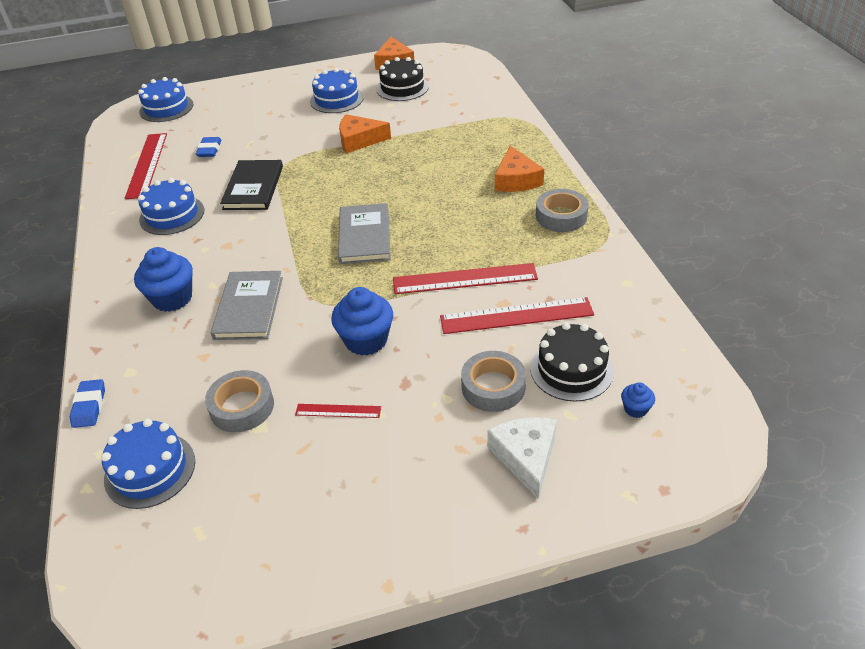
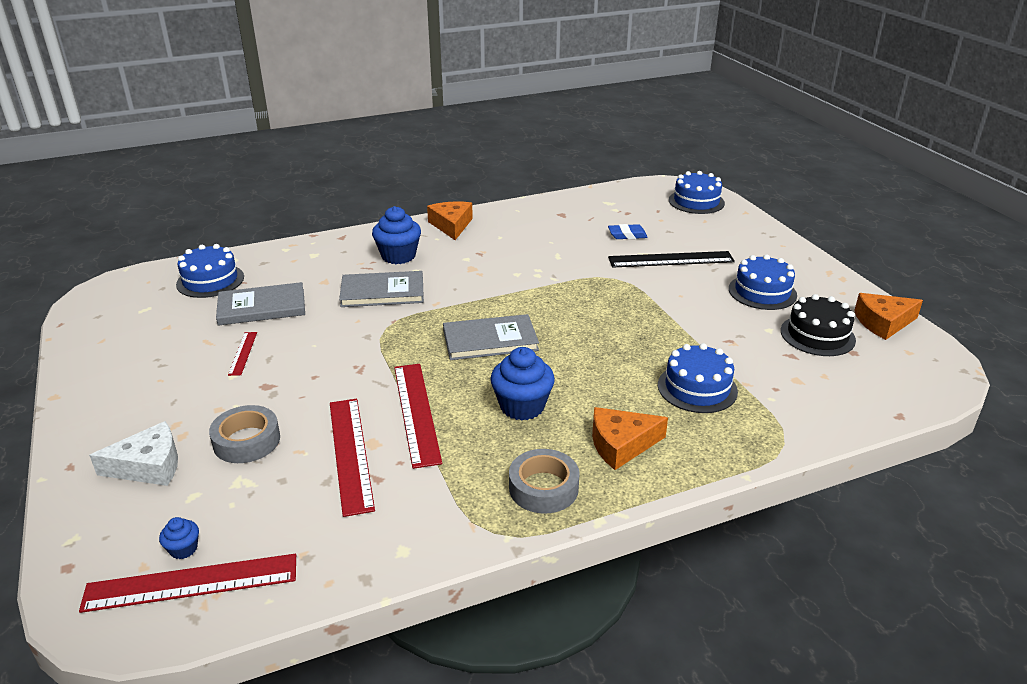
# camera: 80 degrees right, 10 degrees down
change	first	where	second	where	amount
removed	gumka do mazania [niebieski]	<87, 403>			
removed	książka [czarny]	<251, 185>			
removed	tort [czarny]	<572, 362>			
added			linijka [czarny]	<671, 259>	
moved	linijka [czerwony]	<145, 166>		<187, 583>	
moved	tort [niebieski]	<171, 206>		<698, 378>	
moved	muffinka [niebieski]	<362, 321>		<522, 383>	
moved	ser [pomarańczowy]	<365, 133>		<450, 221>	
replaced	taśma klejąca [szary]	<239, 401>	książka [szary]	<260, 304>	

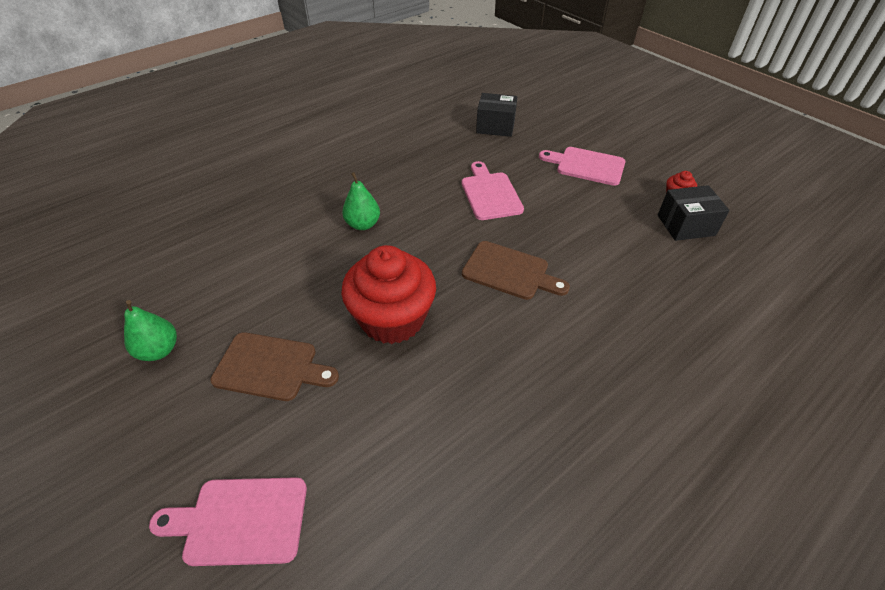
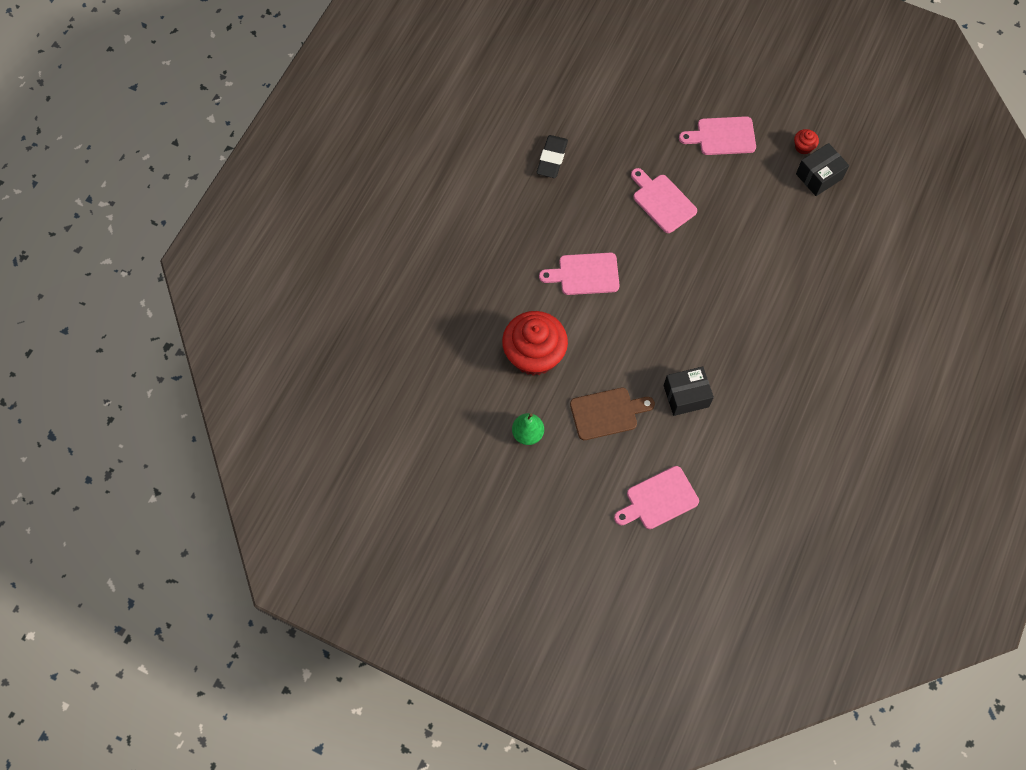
# camera: 25 degrees left, 20 degrees up
change	first	where	second	where	amount
removed	deska do krojenia [brązowy]	<516, 270>			
added			gumka do mazania [czarny]	<552, 156>	
moved	muffinka [czerwony]	<388, 294>		<535, 343>	
moved	pudełko [czarny]	<496, 115>		<689, 391>	
replaced	gruszka [zielony]	<361, 201>	deska do krojenia [różowy]	<579, 274>	

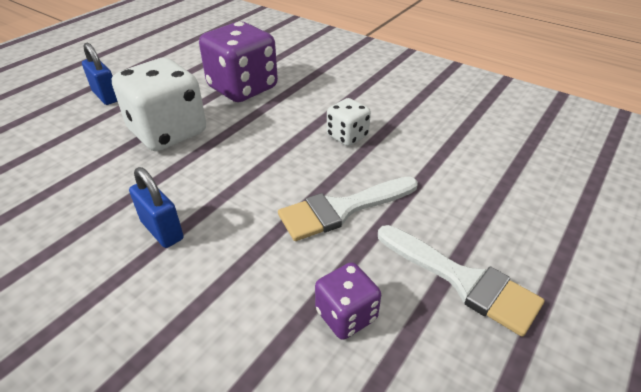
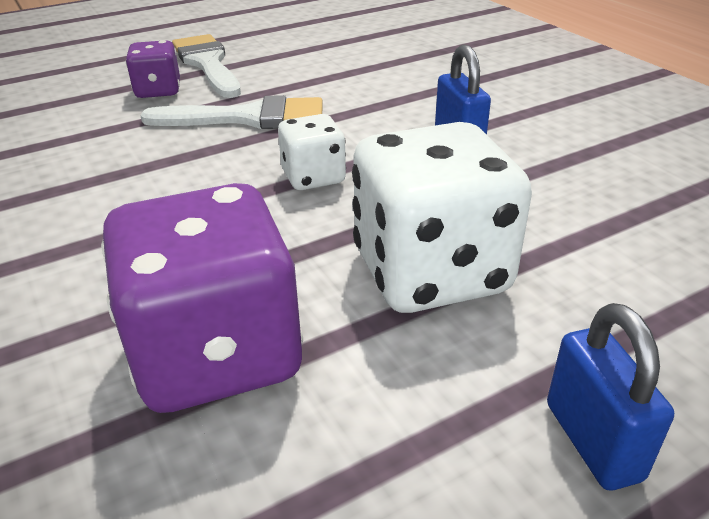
# camera: 155 degrees left, 5 degrees down
change	first	where	second	where	amount
moved	kostka do gry [fioletowy]	<348, 301>		<153, 69>	
moved	kostka do gry [biały]	<349, 122>		<312, 152>	

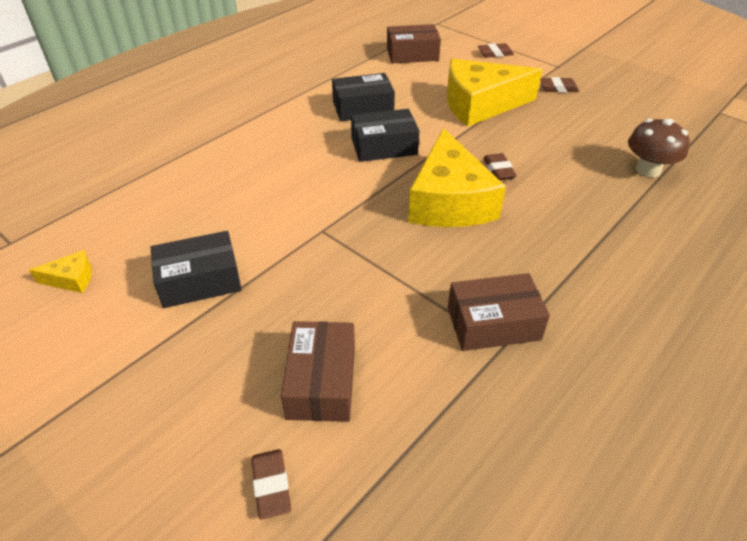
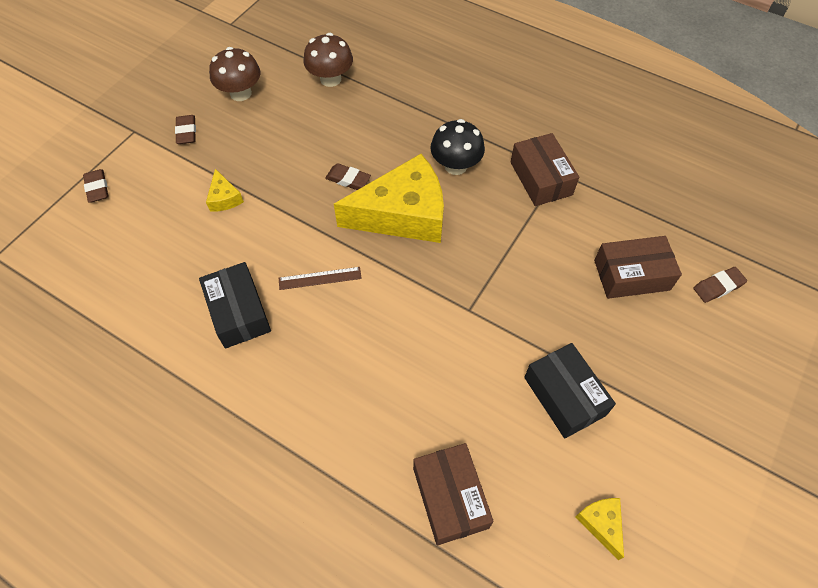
# camera: 100 degrees left, 15 degrees up
change	first	where	second	where	amount
added			grzyb [brązowy]	<234, 74>	
added			grzyb [czarny]	<457, 147>	
moved	pudełko [brązowy]	<414, 43>		<453, 494>	
replaced	pudełko [czarny]	<385, 135>	linijka [brązowy]	<320, 278>	
turned	gumka do mazania [brązowy]	<500, 166>		<348, 176>	45 degrees clockwise
resized	ser [żółty]	<495, 93>		<225, 190>	x0.41

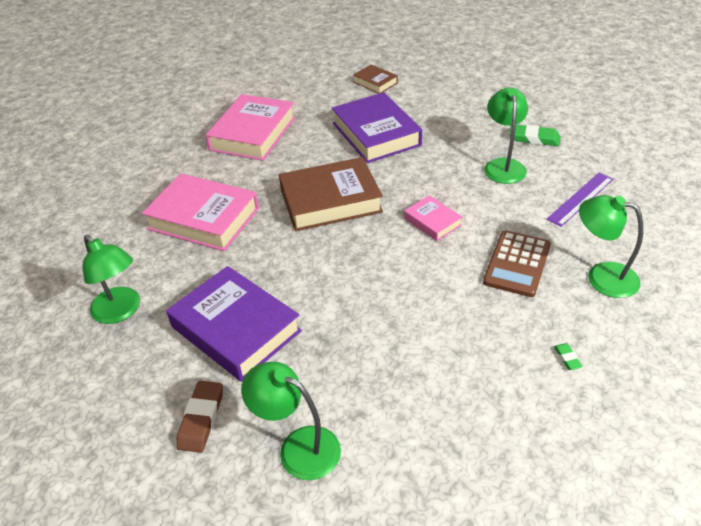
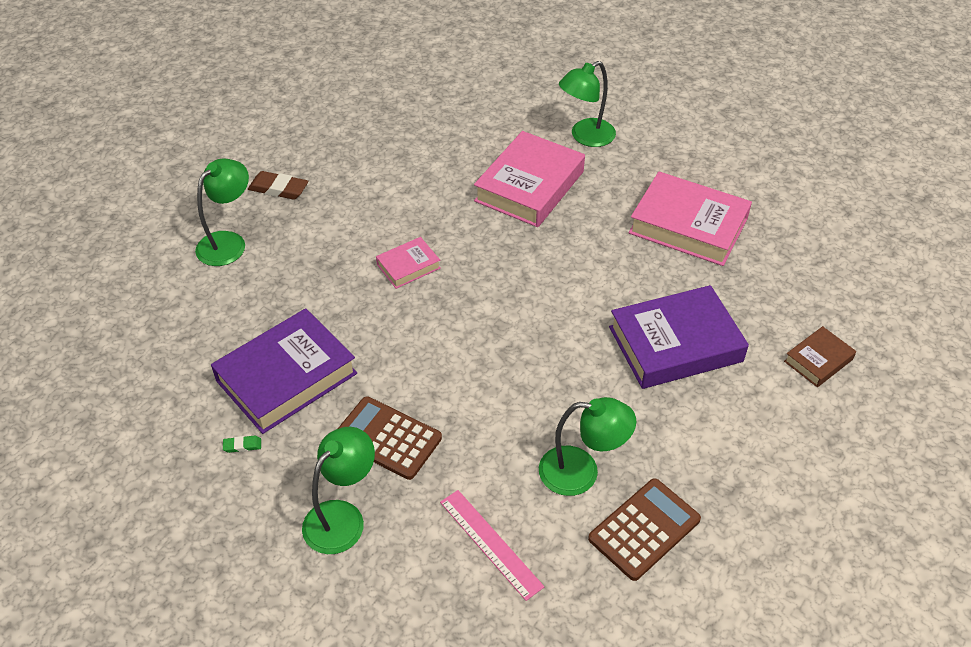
# camera: 95 degrees right, 5 degrees up
change	first	where	second	where	amount
removed	książka [brązowy]	<331, 194>			
moved	lampka [zielony]	<111, 279>		<587, 104>	
moved	książka [fioletowy]	<234, 324>		<284, 371>	
moved	książka [różowy]	<433, 218>		<408, 263>	
replaced	gumka do mazania [zielony]	<535, 135>	kalkulator [brązowy]	<644, 529>	
recoloured	linijka [fioletowy]	<580, 200>	linijka [różowy]	<492, 545>	

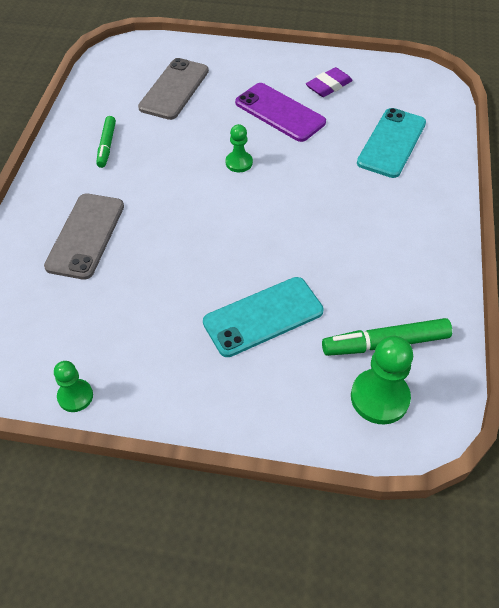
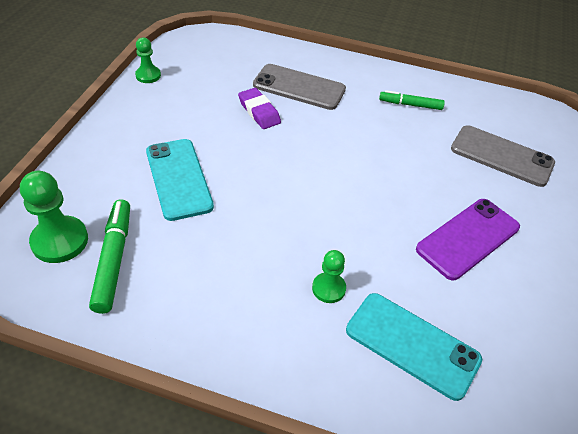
# camera: 95 degrees right, 5 degrees down
change	first	where	second	where	amount
moved	pionek [zielony]	<239, 148>		<329, 276>	
moved	gumka do mazania [fioletowy]	<329, 82>		<259, 108>	

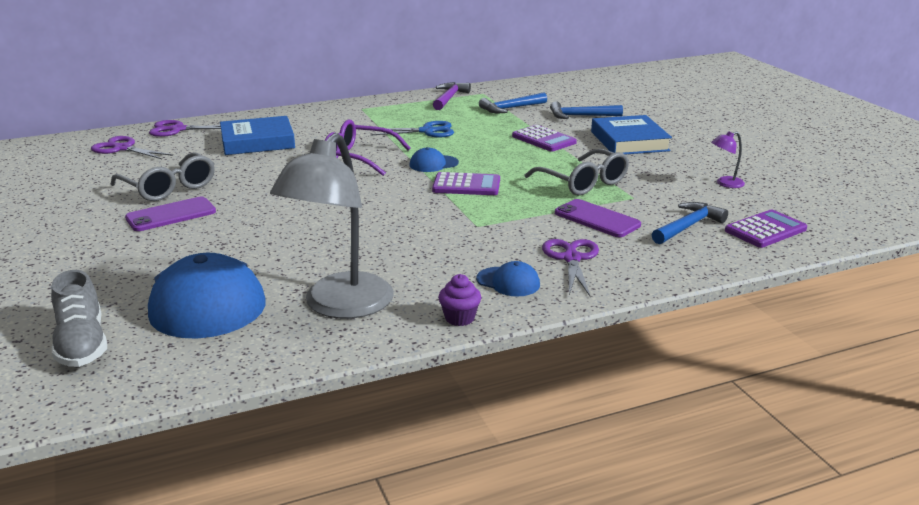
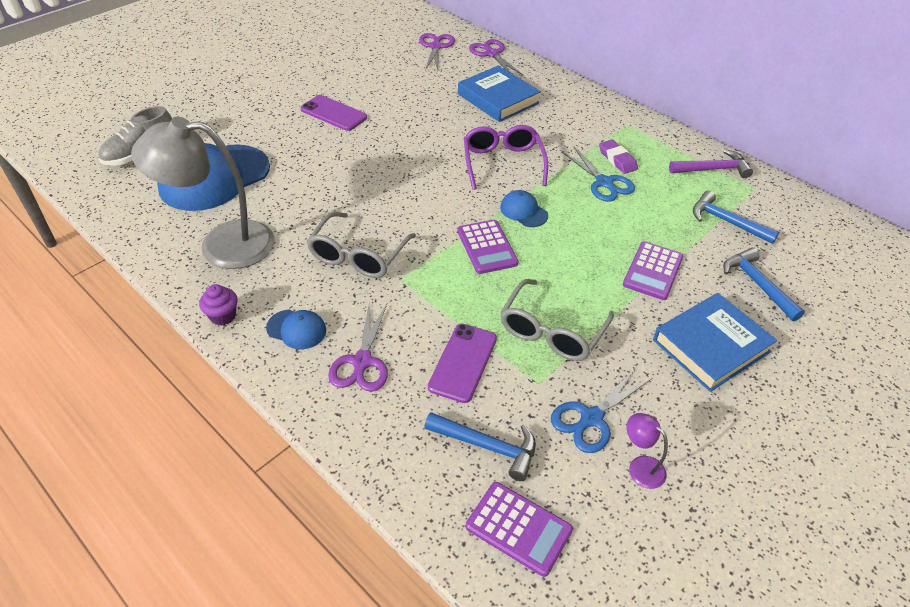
# camera: 65 degrees right, 20 degrees up
change	first	where	second	where	amount
added			nożyczki [niebieski]	<601, 410>	
added			gumka do mazania [fioletowy]	<618, 156>	
moved	okulary [szary]	<163, 176>		<361, 245>	
turned	czapka [niebieski]	<508, 279>		<296, 329>	75 degrees counterclockwise
turned	nożyczki [fioletowy]	<570, 268>		<358, 347>	120 degrees clockwise

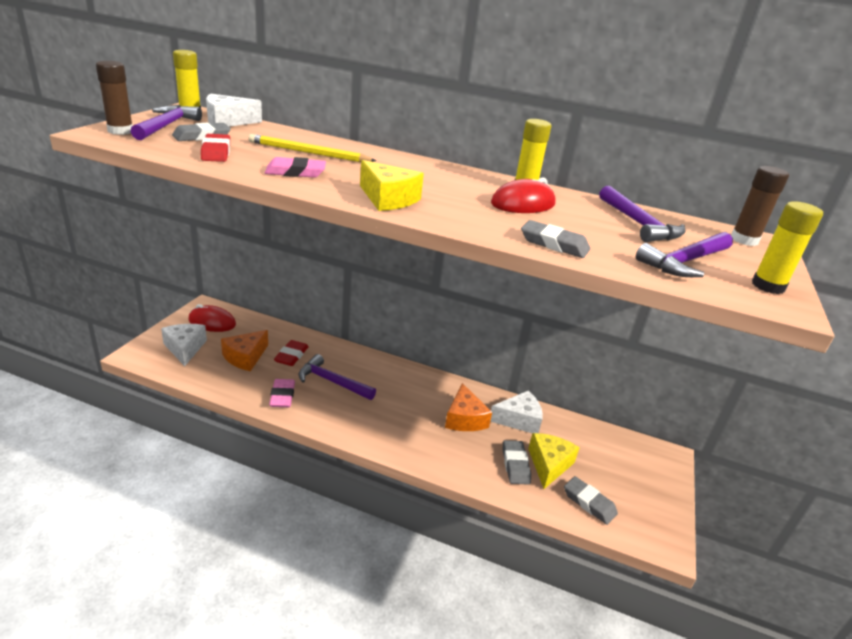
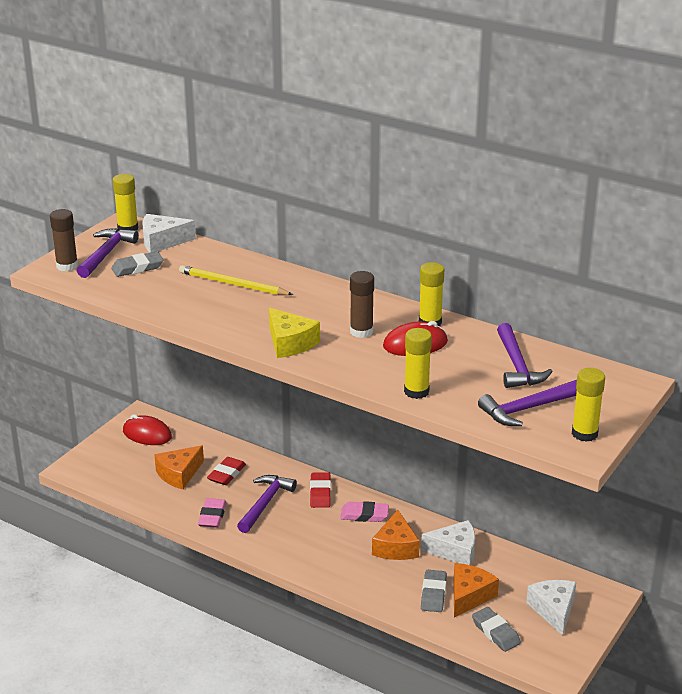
# camera: 15 degrees right, 0 degrees up
change	first	where	second	where	amount
moved	ser [biały]	<184, 345>		<551, 608>	
moved	gumka do mazania [czerwony]	<215, 148>		<320, 490>	
moved	gumka do mazania [różowy]	<295, 167>		<364, 511>	
moved	klej w sztyfcie [brązowy]	<760, 206>		<362, 304>	
replaced	gumka do mazania [szary]	<555, 239>	klej w sztyfcie [żółty]	<418, 363>	
recoloured	ser [żółty]	<554, 461>	ser [pomarańczowy]	<476, 590>	
turned	młotek [fioletowy]	<337, 377>		<267, 504>	75 degrees clockwise

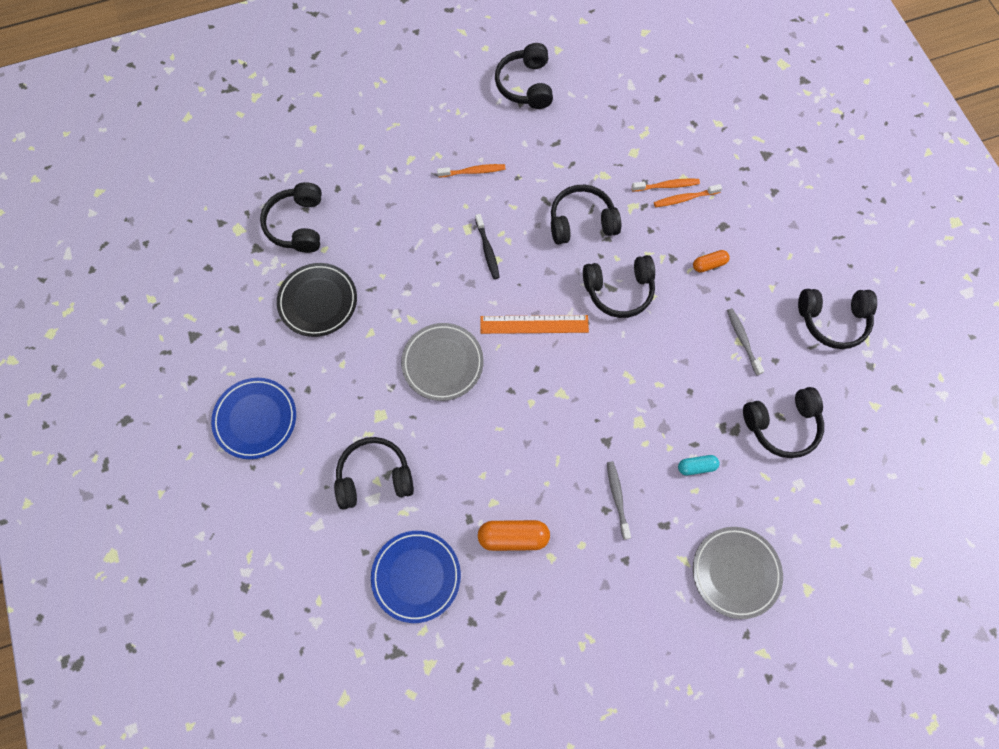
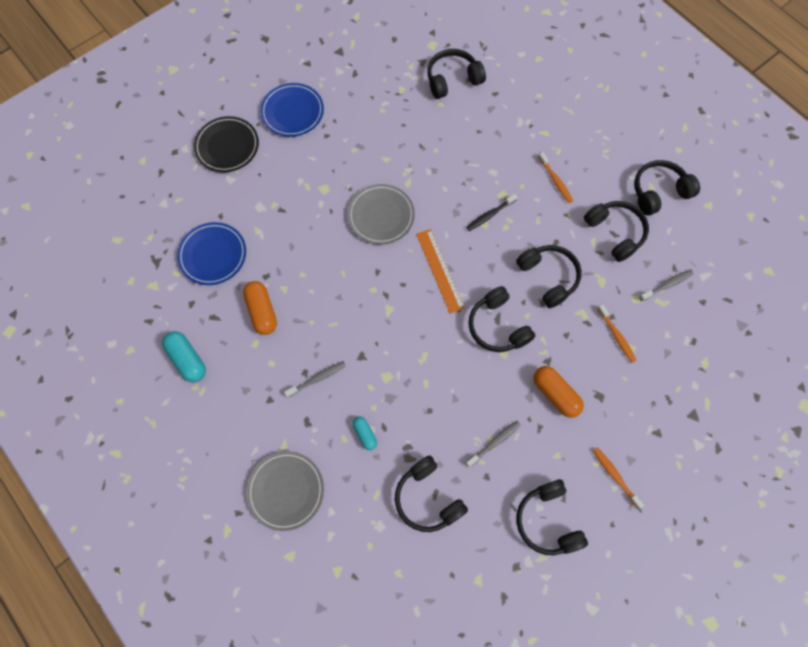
# camera: 70 degrees right, 0 degrees up
change	first	where	second	where	amount
added			kapsułka [turkusowy]	<184, 356>	
added			szczoteczka do zębów [szary]	<666, 285>	
moved	talerz [czarny]	<317, 300>		<226, 144>	
moved	słuchawki [czarny]	<374, 473>		<616, 231>	
moved	szczoteczka do zębów [pomarańczowy]	<688, 195>		<618, 478>	
resized	kapsułka [pomarańczowy]	<711, 261>		<558, 392>	x1.69

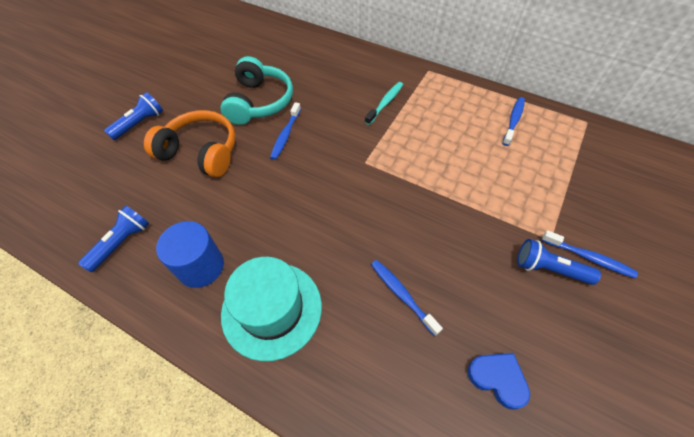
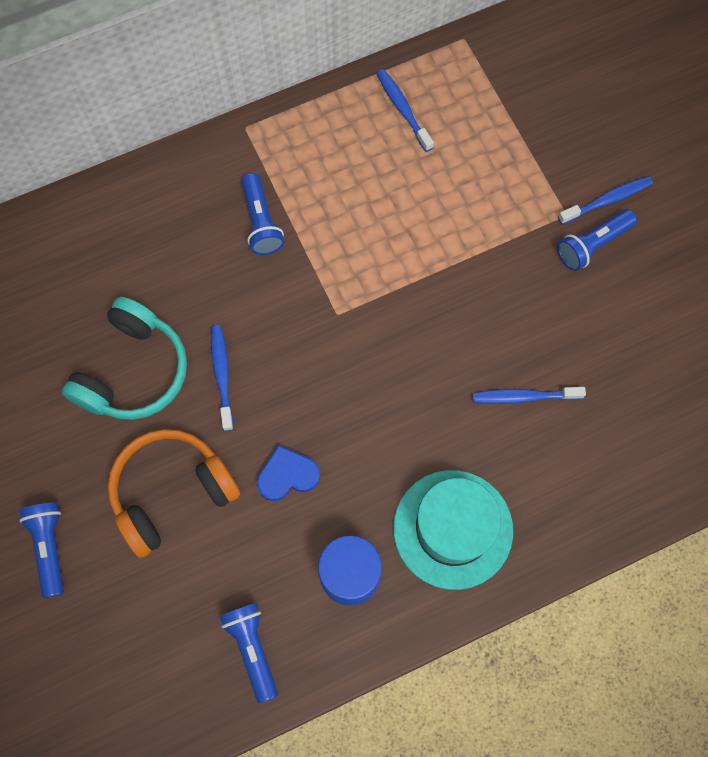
# camera: 55 degrees left, 15 degrees up
change	first	where	second	where	amount
moved	serce [niebieski]	<499, 381>		<288, 473>	
replaced	szczoteczka do zębów [turkusowy]	<384, 103>	latarka [niebieski]	<262, 214>	
turned	słuchawki [turkusowy]	<256, 90>		<124, 358>	75 degrees clockwise
turned	szczoteczka do zębów [niebieski]	<285, 131>		<222, 378>	150 degrees counterclockwise

